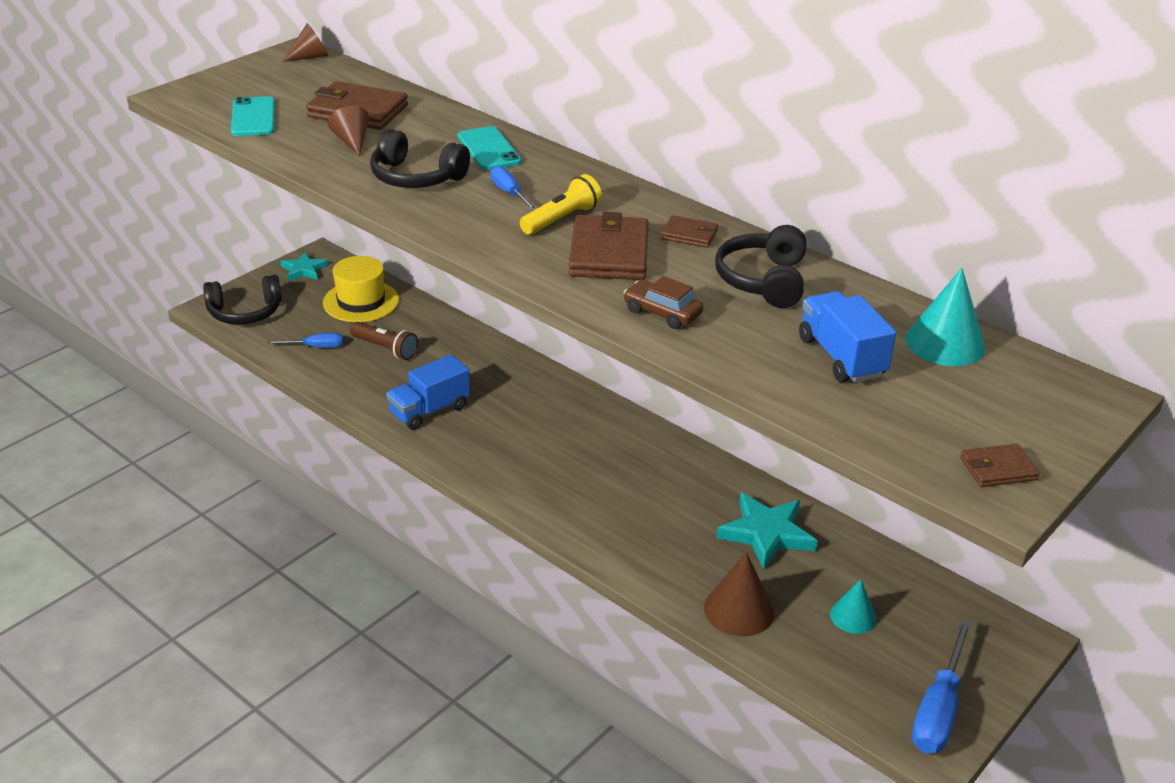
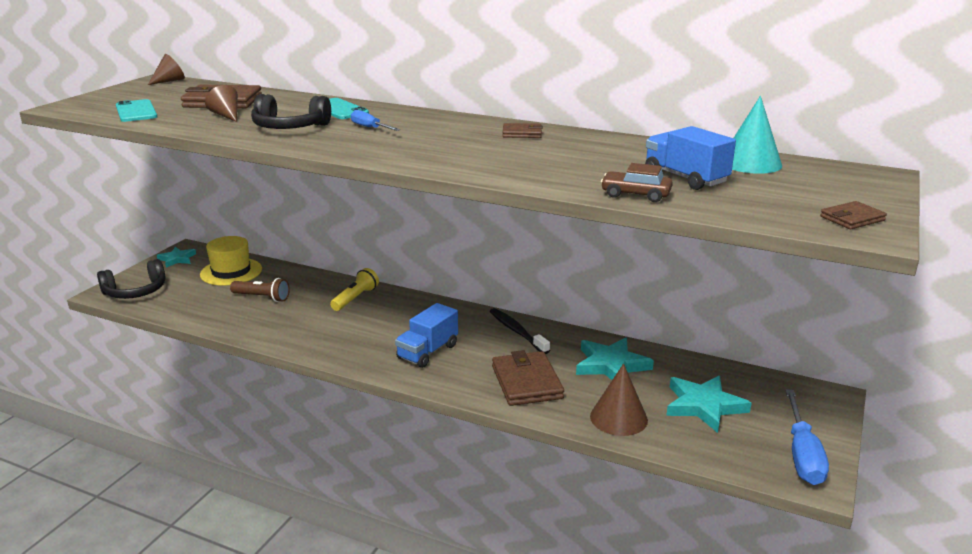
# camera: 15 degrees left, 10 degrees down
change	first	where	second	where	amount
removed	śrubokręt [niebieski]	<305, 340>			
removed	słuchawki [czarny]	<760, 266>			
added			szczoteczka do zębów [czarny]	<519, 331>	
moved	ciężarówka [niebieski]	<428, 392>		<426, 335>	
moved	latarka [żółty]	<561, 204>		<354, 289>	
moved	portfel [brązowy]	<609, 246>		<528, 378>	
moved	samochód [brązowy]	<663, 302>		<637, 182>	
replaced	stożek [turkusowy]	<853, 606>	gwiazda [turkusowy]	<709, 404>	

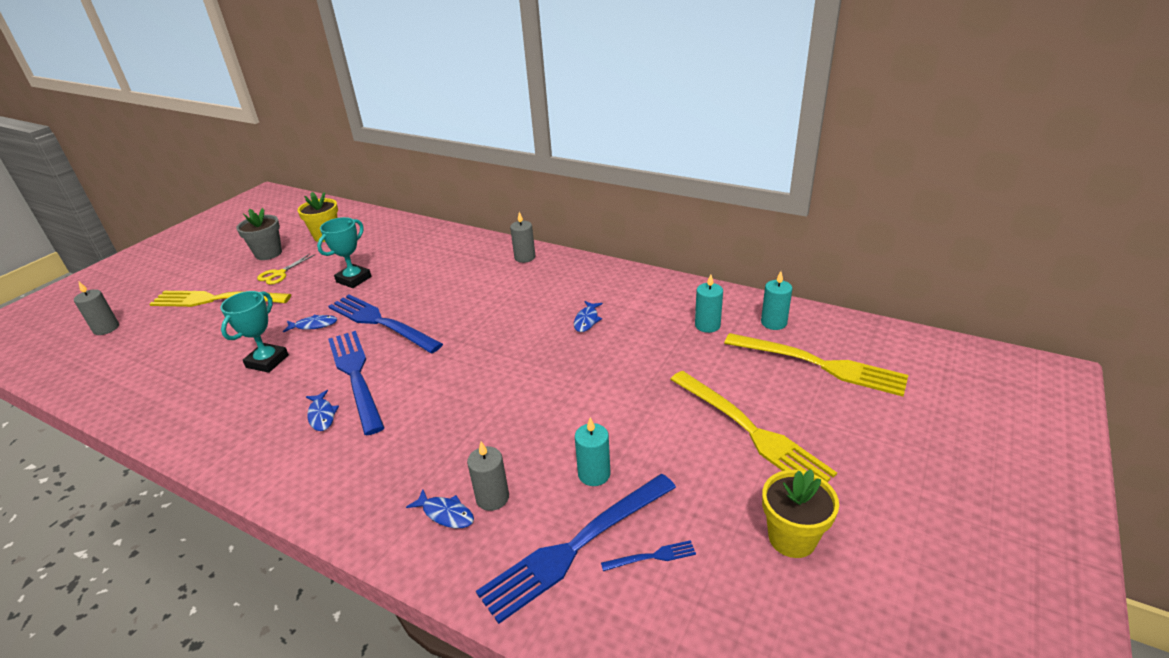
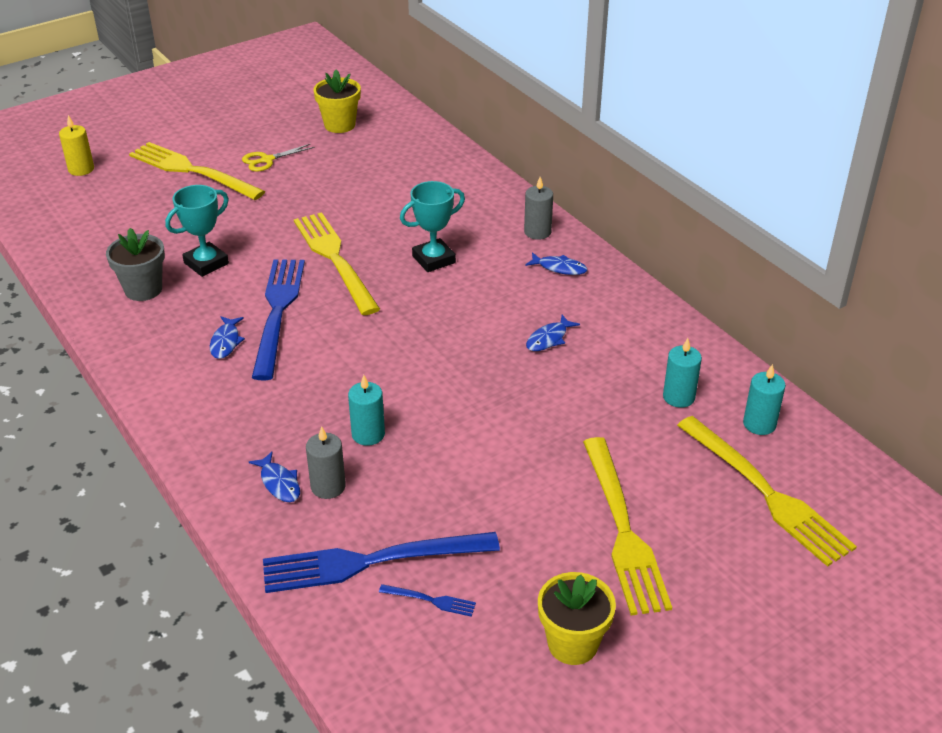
# camera: 25 degrees right, 5 degrees up
change	first	where	second	where	amount
moved	doniczka [szary]	<259, 234>		<135, 264>	
moved	ryba [niebieski]	<310, 323>		<556, 263>	
moved	puchar [turkusowy]	<344, 252>		<432, 226>	
moved	świeca [turkusowy]	<593, 451>		<366, 410>	
recoloured	świeca [szary]	<96, 308>	świeca [żółty]	<76, 145>	
recoloured	widelec [niebieski]	<385, 323>	widelec [żółty]	<337, 263>	

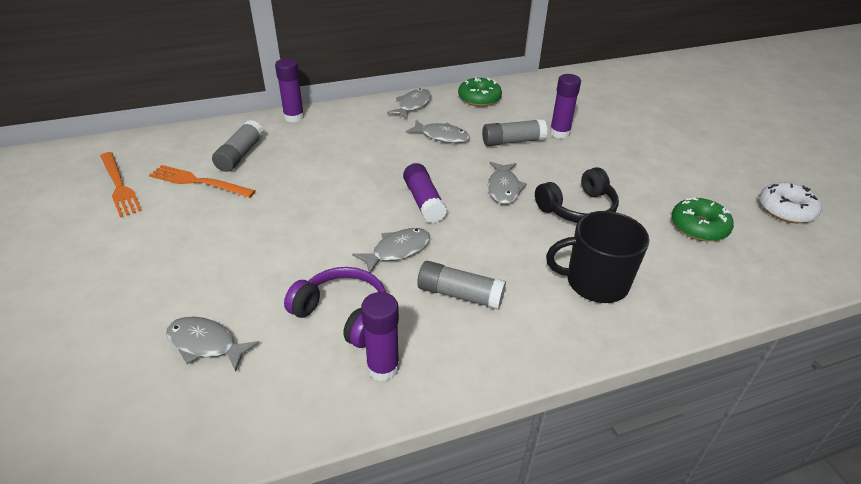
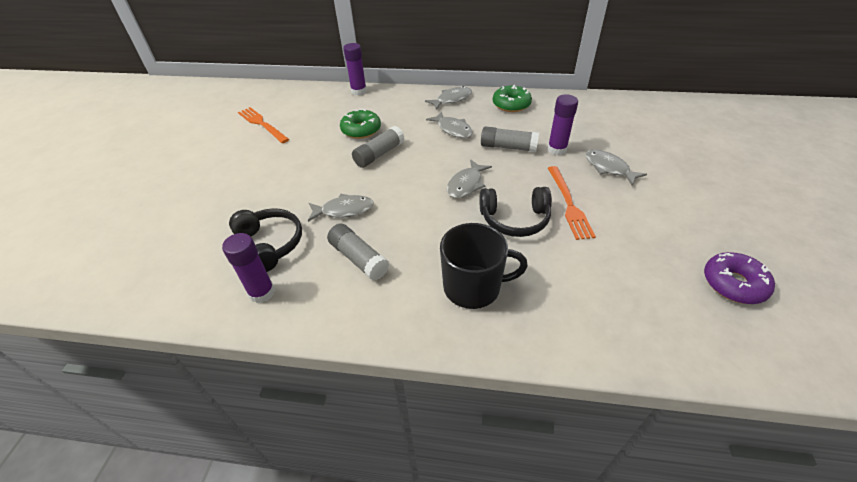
# camera: 30 degrees right, 5 degrees up
change	first	where	second	where	amount
removed	klej w sztyfcie [fioletowy]	<425, 193>			
moved	widelec [pomarańczowy]	<121, 184>		<572, 203>	
moved	ryba [szary]	<213, 344>		<616, 168>	
moved	klej w sztyfcie [szary]	<238, 146>		<378, 147>	
moved	donut [zielony]	<703, 219>		<360, 124>	
recoloured	słuchawki [fioletowy]	<335, 307>	słuchawki [czarny]	<265, 240>	
recoloured	donut [biały]	<790, 202>	donut [fioletowy]	<739, 278>	
turned	kubek [czarny]	<597, 257>		<484, 266>	150 degrees clockwise

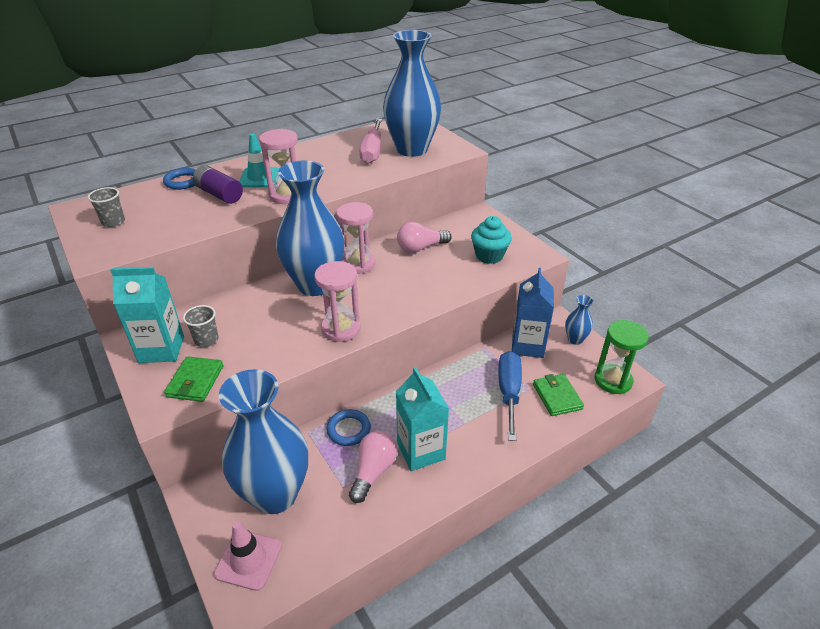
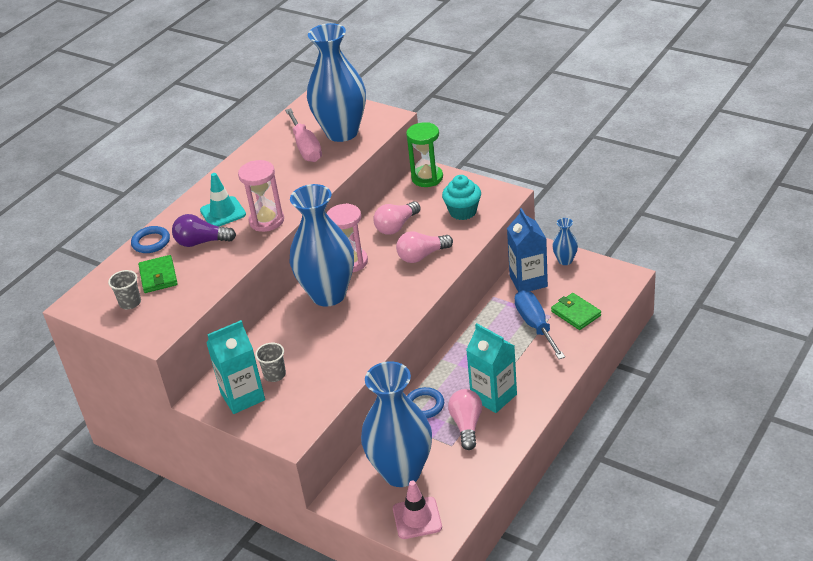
# camera: 20 degrees left, 0 degrees up
change	first	where	second	where	amount
removed	klepsydra [różowy]	<337, 301>			
added			żarówka [różowy]	<424, 247>	
moved	portfel [zielony]	<193, 379>		<158, 274>	
moved	klepsydra [zielony]	<622, 357>		<424, 154>	
replaced	bateria [fioletowy]	<218, 184>	żarówka [fioletowy]	<204, 230>	

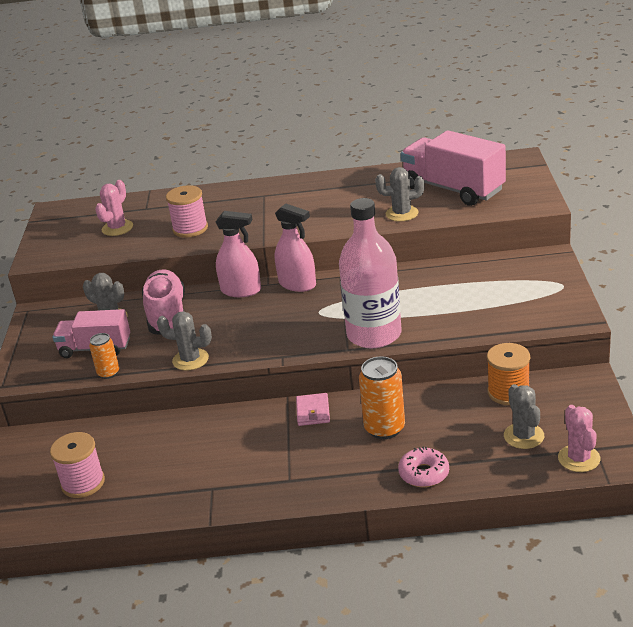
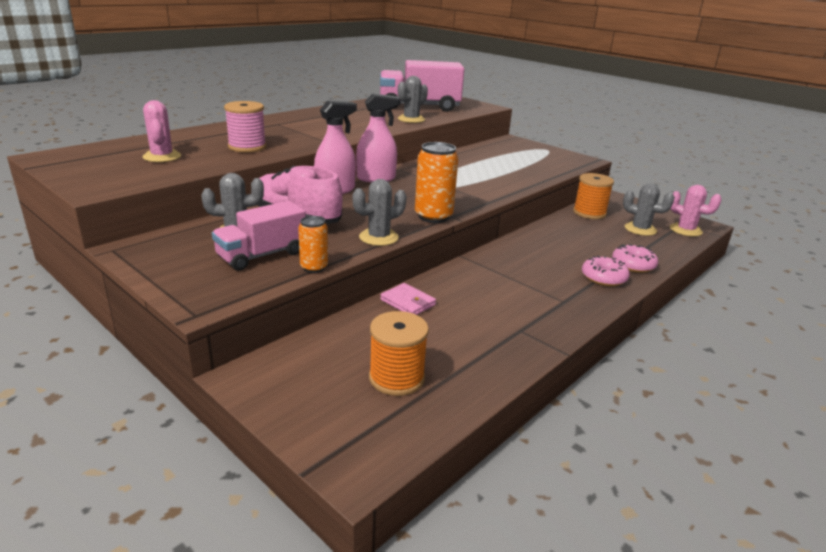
# camera: 50 degrees left, 5 degrees down
change	first	where	second	where	amount
removed	butelka [różowy]	<370, 273>			
added			donut [różowy]	<606, 271>	
moved	portfel [różowy]	<313, 409>		<408, 299>	
moved	puszka [pomarańczowy]	<382, 397>		<436, 182>	
recoloured	szpulka [różowy]	<77, 465>	szpulka [pomarańczowy]	<399, 353>	

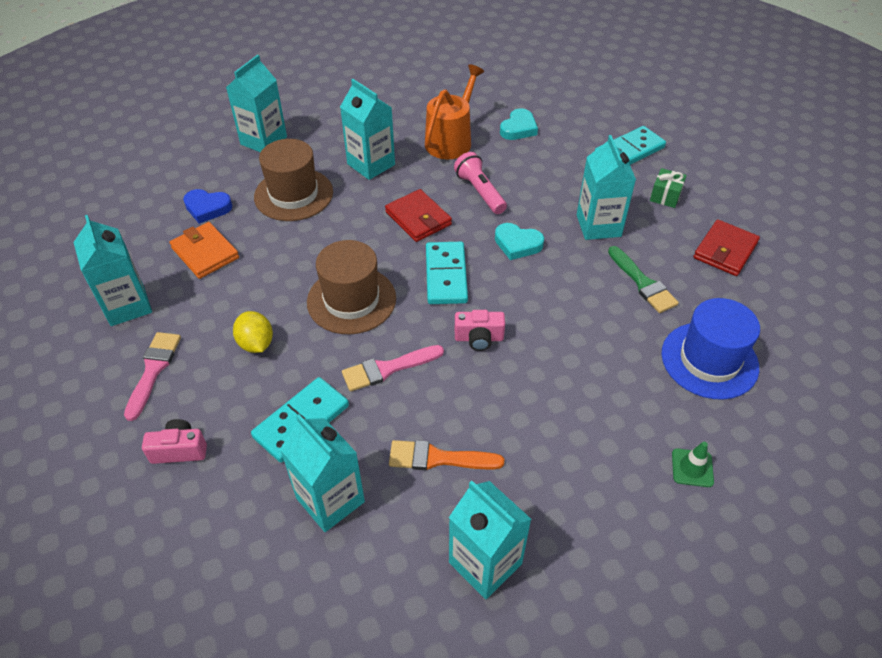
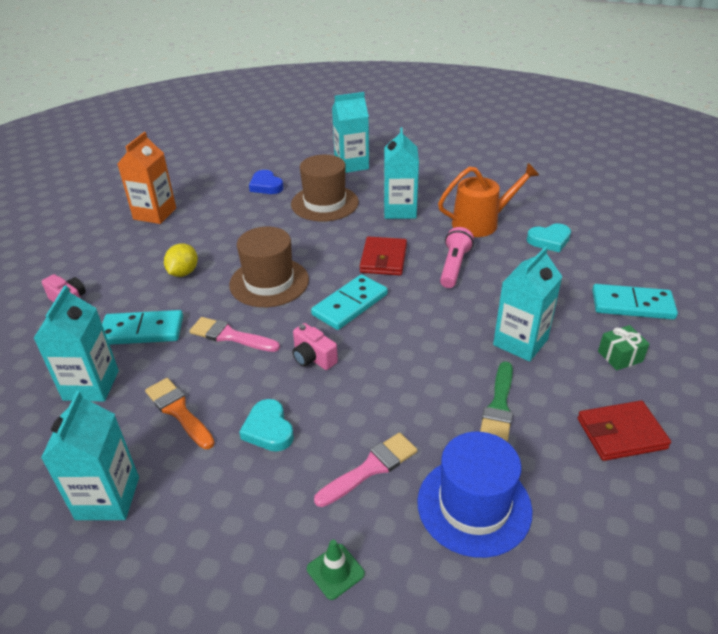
# camera: 45 degrees right, 10 degrees down
change	first	where	second	where	amount
removed	portfel [pomarańczowy]	<204, 250>			
moved	pędzel [różowy]	<152, 376>		<365, 470>	
moved	serce [turkusowy]	<519, 241>		<266, 425>	
recoloured	karton mleka [turkusowy]	<112, 270>	karton mleka [pomarańczowy]	<147, 178>	

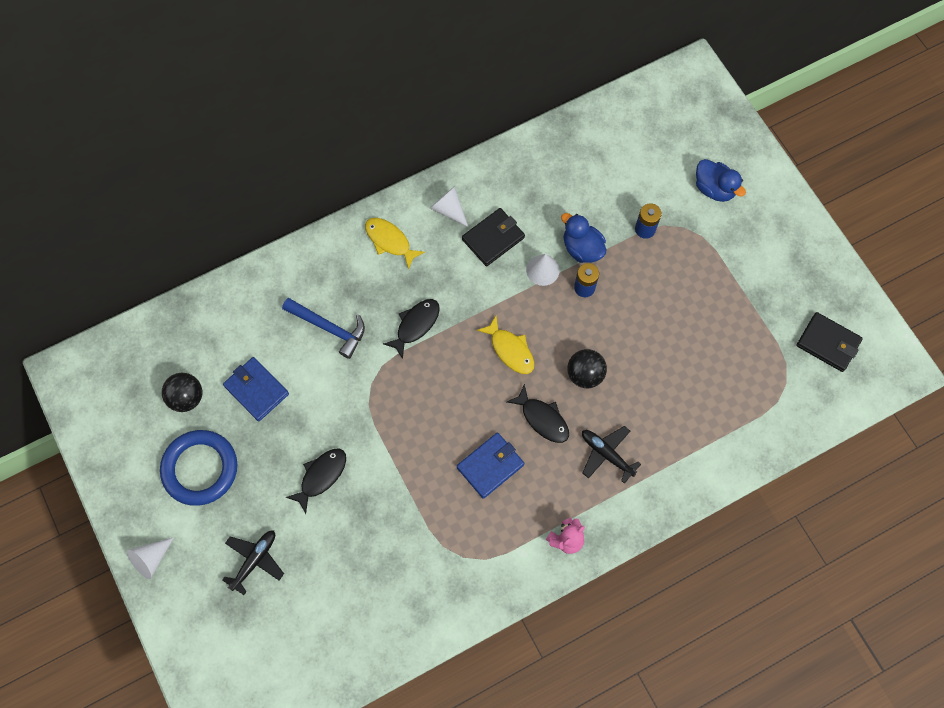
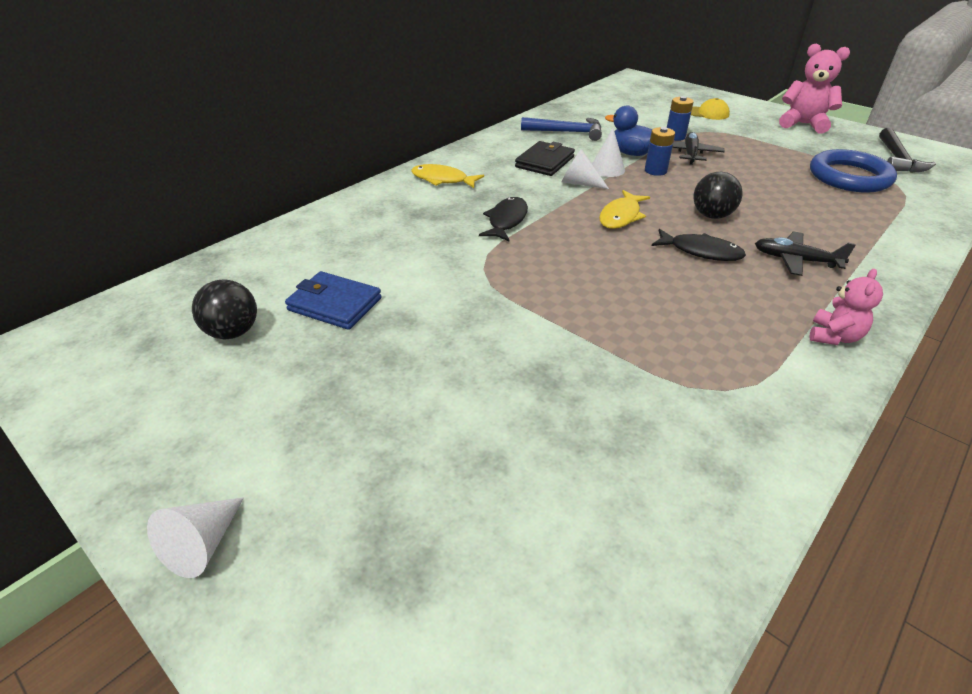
# camera: 20 degrees left, 30 degrees down
change	first	where	second	where	amount
removed	ryba [czarny]	<316, 481>			
removed	portfel [niebieski]	<490, 466>			
added			miś [różowy]	<814, 89>	
moved	pierścień [niebieski]	<198, 468>		<853, 171>	
moved	samolot [czarny]	<253, 562>		<698, 148>	
moved	młotek [niebieski]	<323, 328>		<561, 129>	
moved	stożek [biały]	<449, 206>		<585, 169>	
replaced	kaczka [niebieski]	<721, 180>	czapka [żółty]	<710, 109>	
replaced	portfel [czarny]	<829, 342>	młotek [czarny]	<907, 150>	
turned	ryba [żółty]	<505, 345>		<624, 209>	90 degrees clockwise

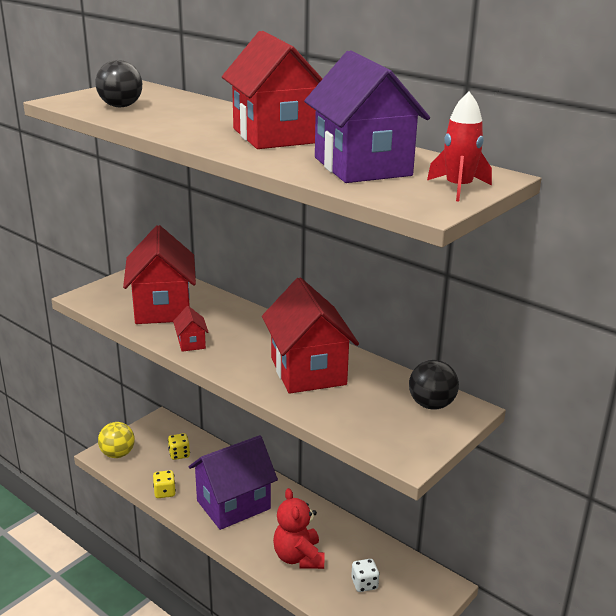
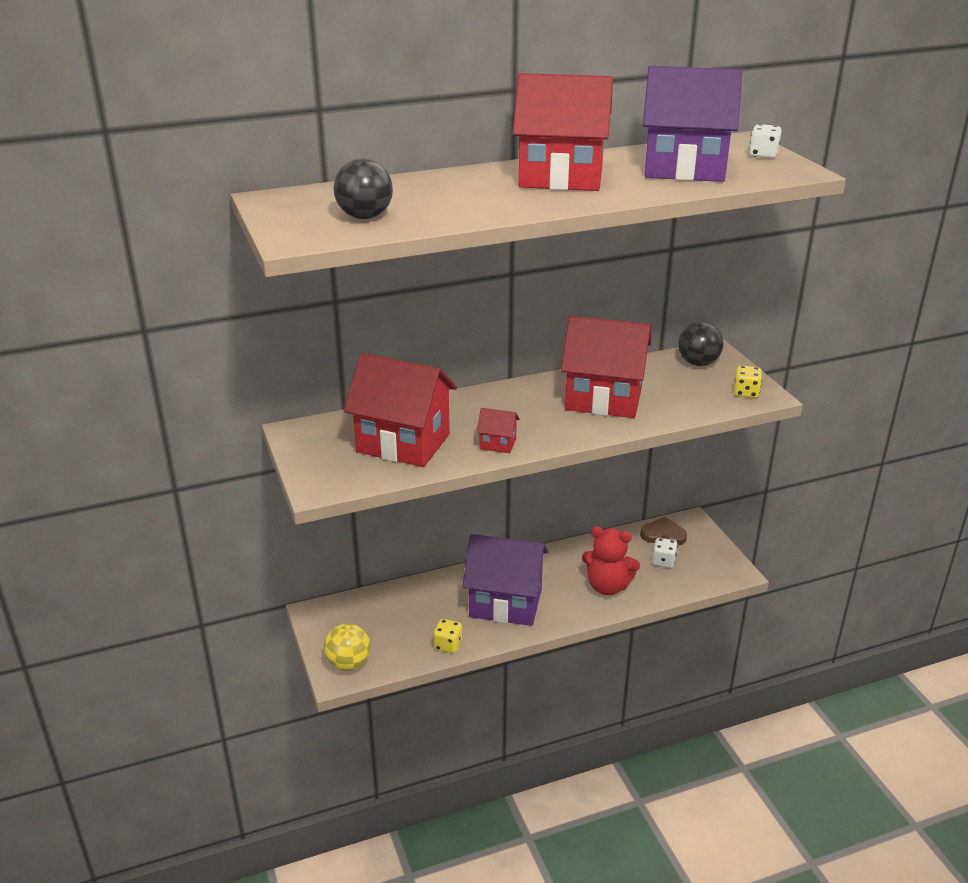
# camera: 60 degrees left, 5 degrees up
change	first	where	second	where	amount
added			serce [brązowy]	<663, 531>	
moved	kostka do gry [żółty]	<179, 446>		<748, 381>	
replaced	rakieta [czerwony]	<459, 146>	kostka do gry [biały]	<765, 141>	
turned	domek [fioletowy]	<233, 482>		<505, 580>	75 degrees counterclockwise

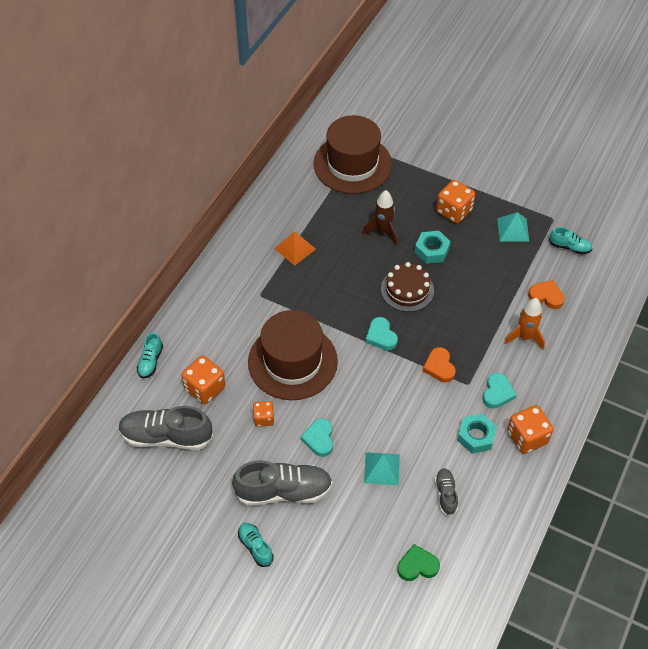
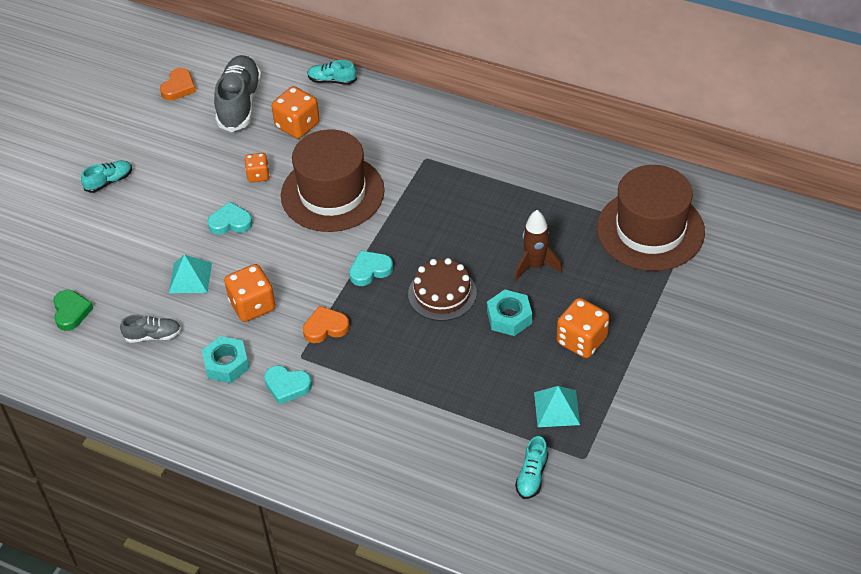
# camera: 90 degrees right, 5 degrees down
change	first	where	second	where	amount
removed	but [szary]	<282, 483>			
removed	piramida [pomarańczowy]	<295, 248>			
removed	rakieta [pomarańczowy]	<524, 324>			
moved	kostka do gry [pomarańczowy]	<530, 429>		<250, 293>	
moved	serce [pomarańczowy]	<546, 294>		<178, 84>	

